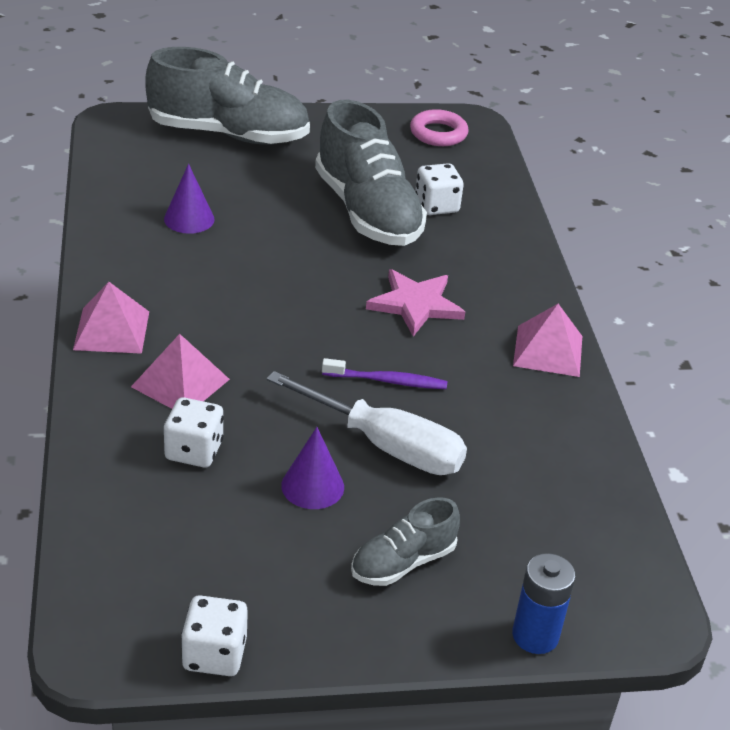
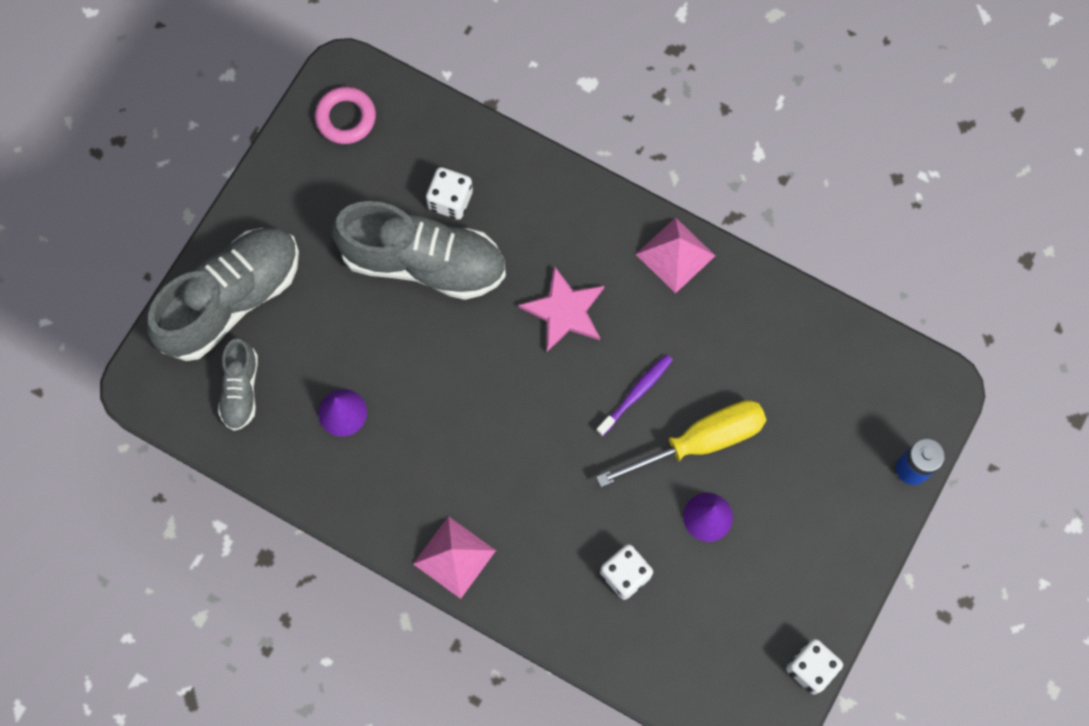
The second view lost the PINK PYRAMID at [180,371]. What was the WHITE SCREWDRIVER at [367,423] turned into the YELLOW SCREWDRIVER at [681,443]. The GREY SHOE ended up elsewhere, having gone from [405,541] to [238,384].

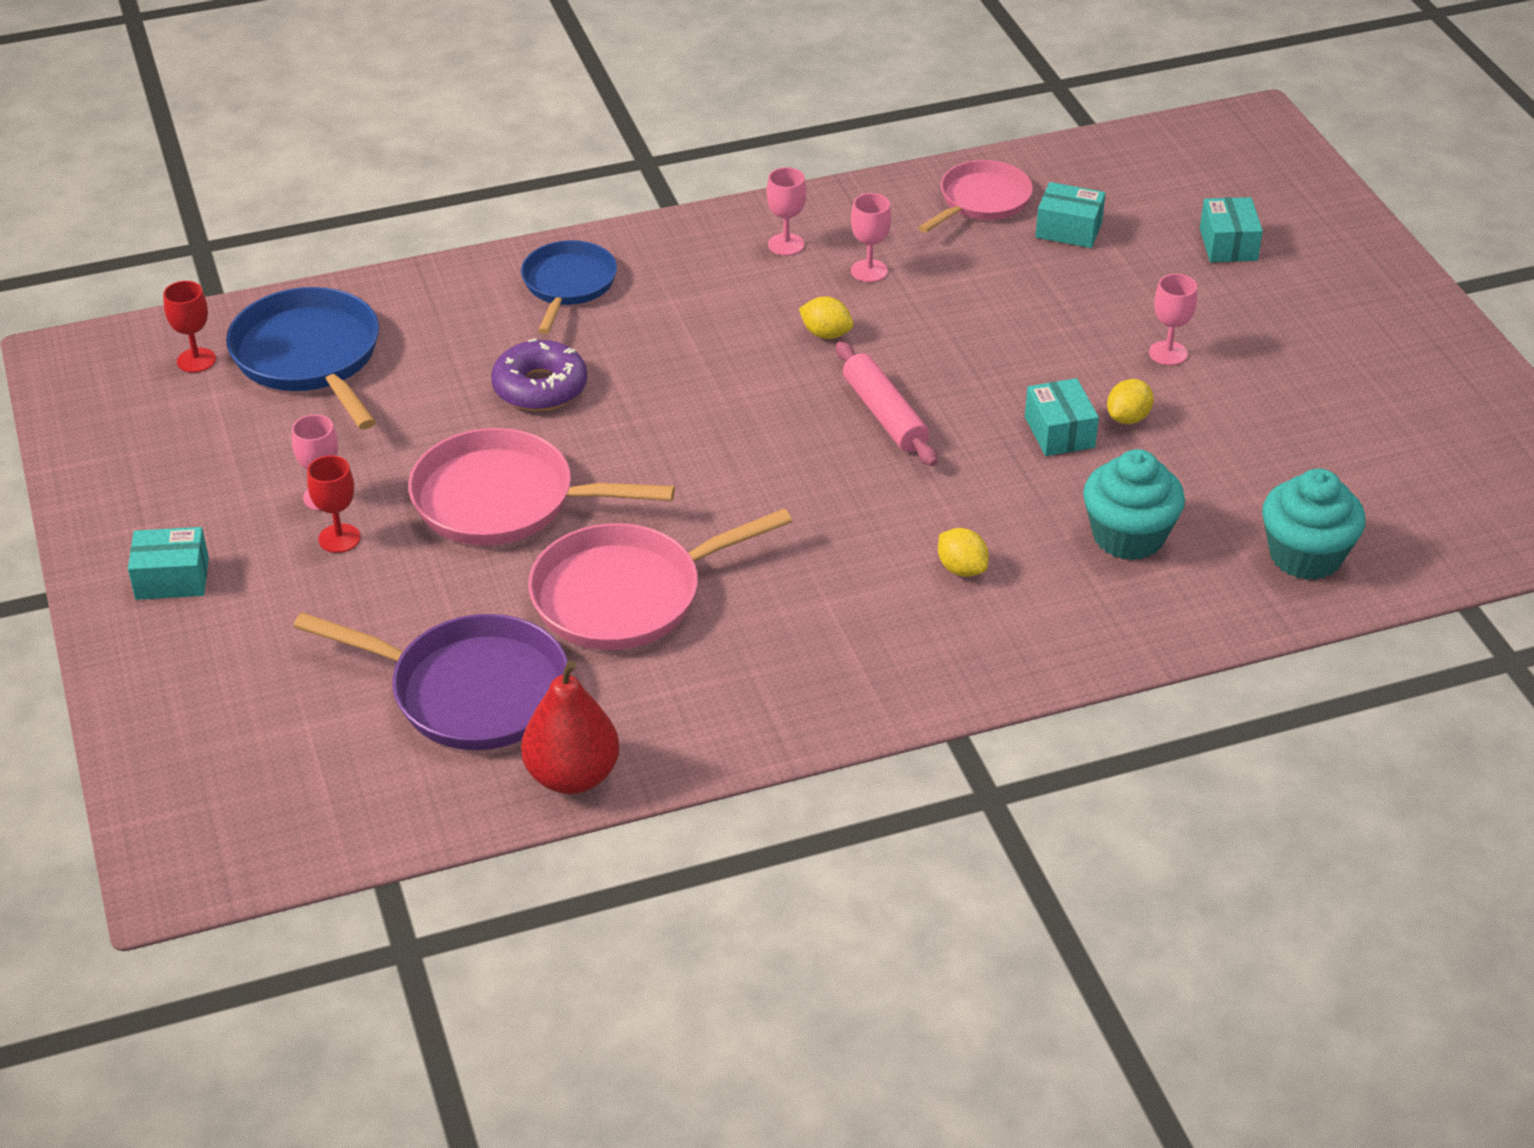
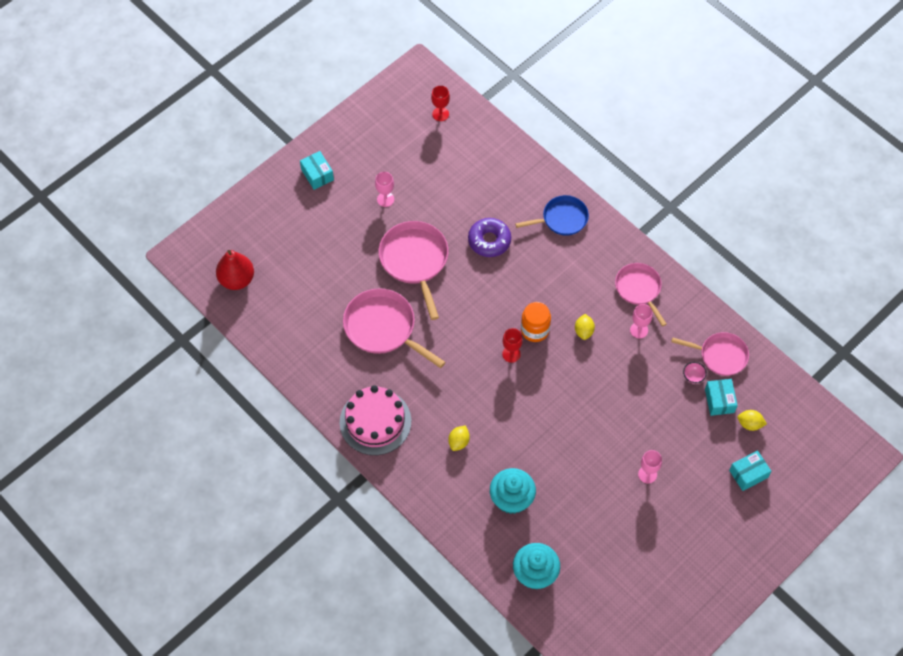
The second view lost the BLUE PAN at [302,358]. The second view lost the PURPLE PAN at [430,681]. The RED GOBLET ended up elsewhere, having gone from [334,504] to [512,345]. The RED PEAR ended up elsewhere, having gone from [570,727] to [235,270]. Where the PINK GOBLET stood at [786,211], the PINK PAN came to stand at [641,294]. The second view lost the PINK ROLLING PIN at [886,403]. The second view lost the TURQUOISE BOX at [1062,417]. The YELLOW LEMON ended up elsewhere, having gone from [1130,401] to [752,420]. The second view gained the PINK CAKE at [375,420]. The second view gained the ORANGE JAR at [536,322]. The second view gained the PINK BOWL at [695,373].

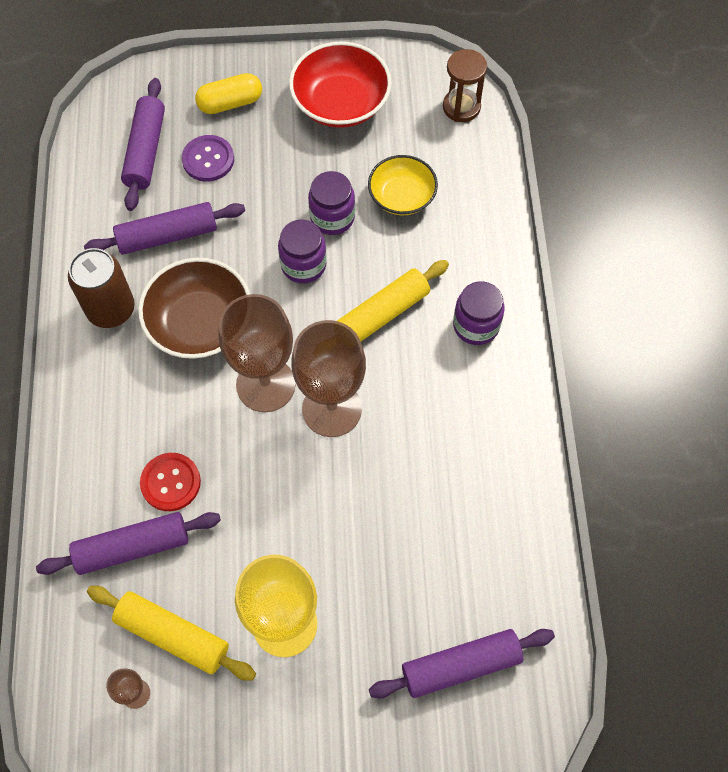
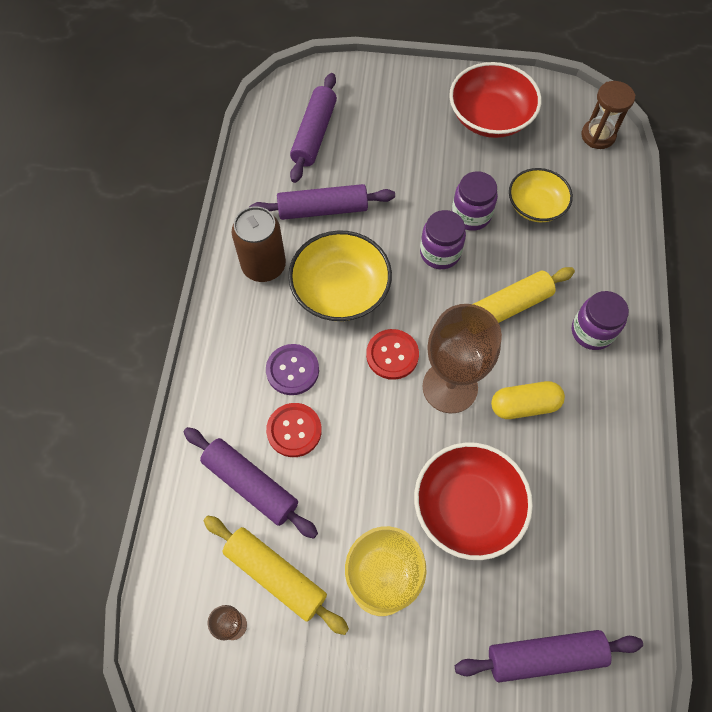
The PURPLE ROLLING PIN at [128,543] ended up facing another way, 45 degrees clockwise from before. What was the BROWN BOWL at [194,308] turned into the YELLOW BOWL at [340,275]. The PURPLE BUTTON ended up elsewhere, having gone from [208,158] to [292,369]. The YELLOW CAPSULE ended up elsewhere, having gone from [228,93] to [528,400]. Where the BROWN GOBLET stood at [256,353], the RED BUTTON came to stand at [392,354]. The second view gained the RED BOWL at [473,501].

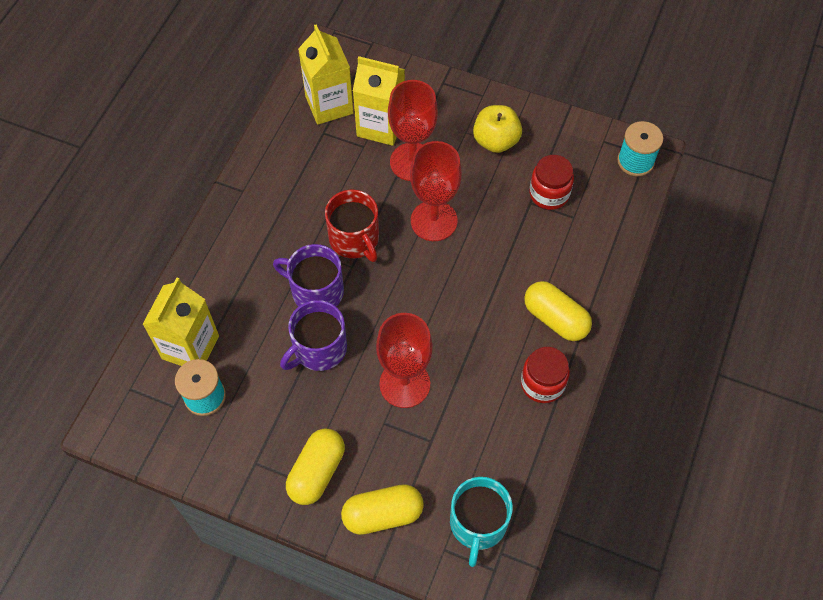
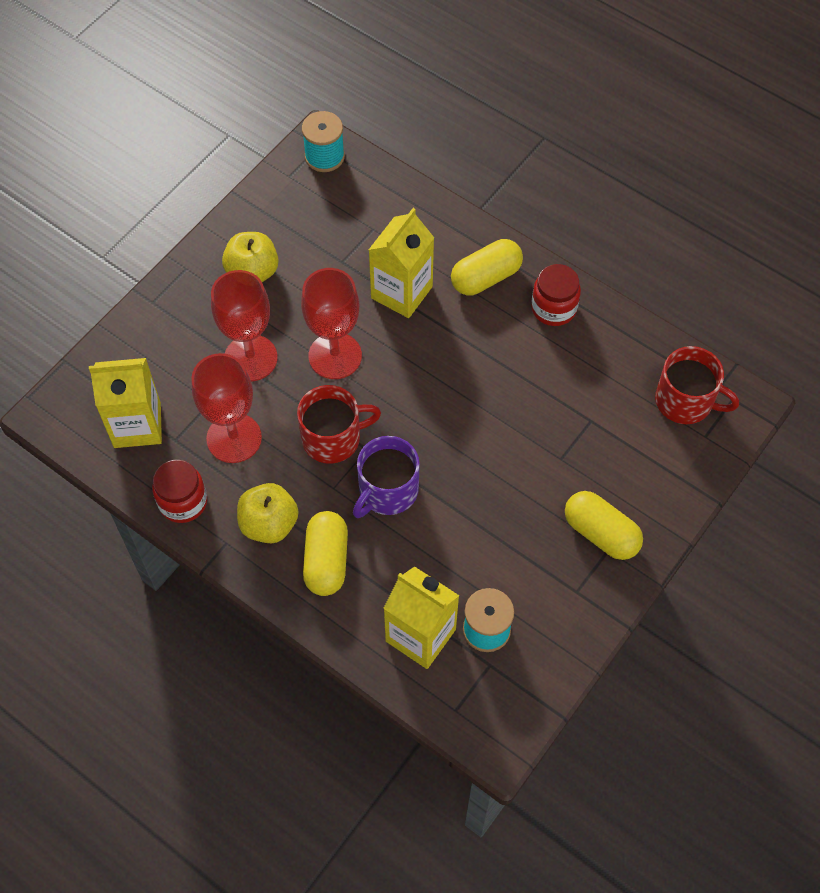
The second view lost the PURPLE MUG at [313,335]. The YELLOW CAPSULE ended up elsewhere, having gone from [382,509] to [325,553]. The YELLOW CARTON ended up elsewhere, having gone from [379,101] to [401,263]. The RED GOBLET ended up elsewhere, having gone from [404,360] to [226,408]. What was the TURQUOISE MUG at [481,522] turned into the RED MUG at [697,385]. The RED JAR ended up elsewhere, having gone from [551,182] to [179,491]. The second view gained the YELLOW APPLE at [268,513].

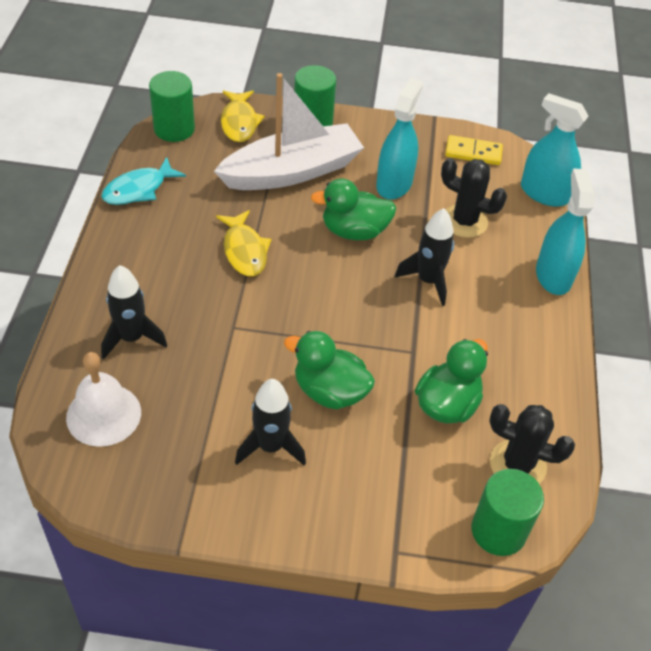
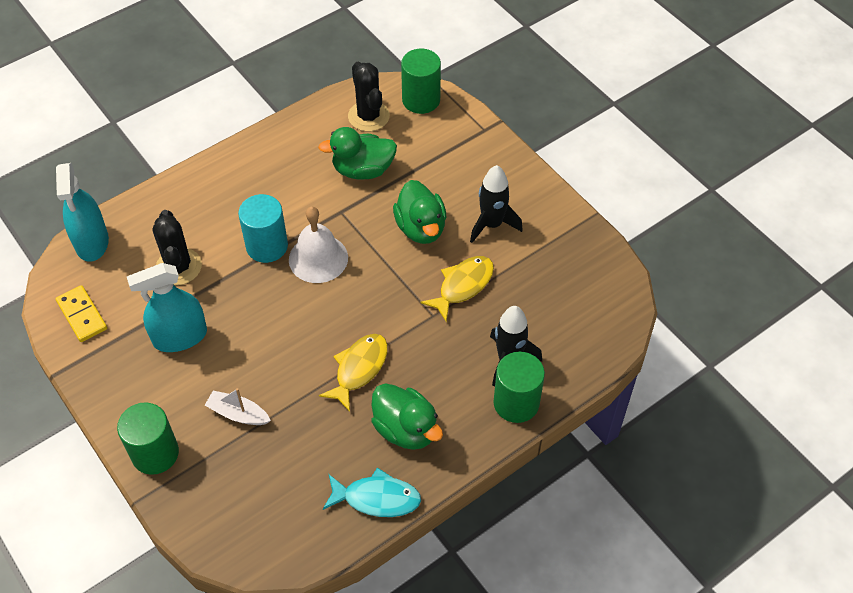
The WHITE BELL ended up elsewhere, having gone from [103,399] to [318,244]. The GREEN CYLINDER ended up elsewhere, having gone from [172,106] to [519,387]. The size of the WHITE BOAT at [289,131] changed by a factor of 0.42. The YELLOW FISH ended up elsewhere, having gone from [243,116] to [457,289]. The GREEN DUCK ended up elsewhere, having gone from [353,209] to [407,416]. Where the BLACK ROCKET stood at [424,257], the TURQUOISE CYLINDER came to stand at [263,228]. The second view lost the TURQUOISE SPRAY BOTTLE at [565,231].

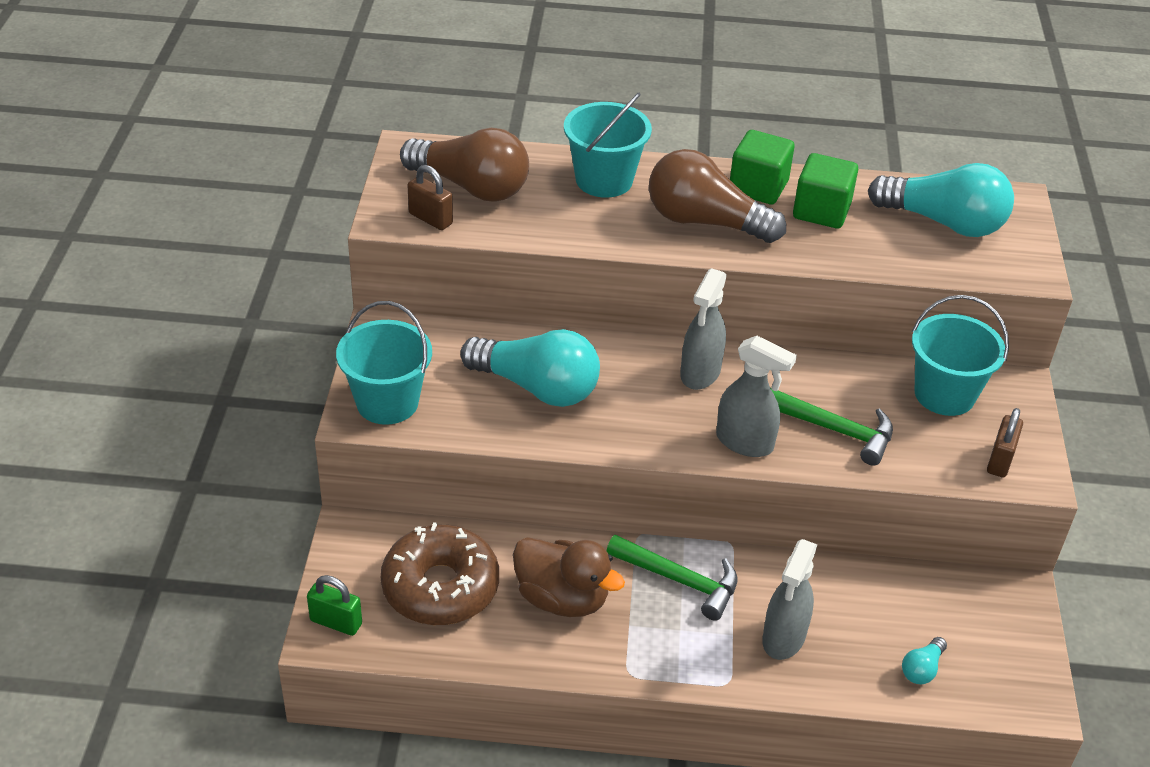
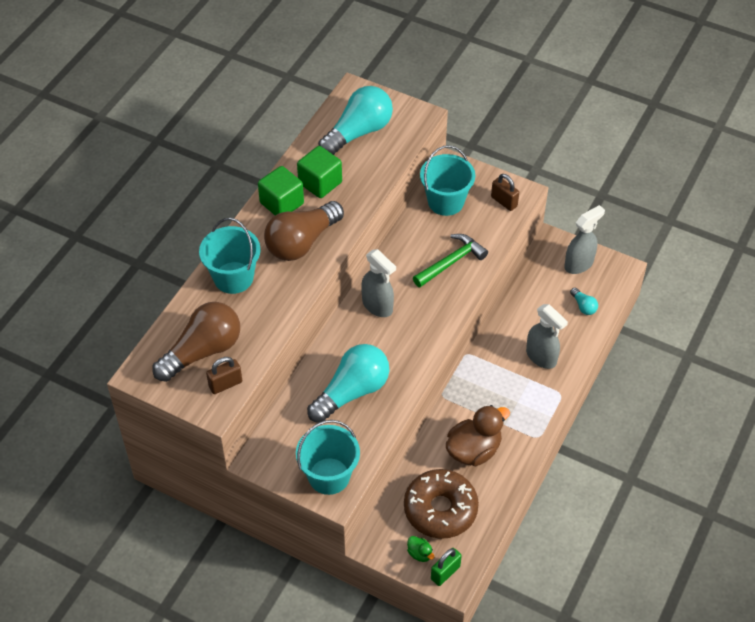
The second view lost the GREEN HAMMER at [671,578]. The GREY SPRAY BOTTLE ended up elsewhere, having gone from [756,396] to [584,239]. The second view gained the GREEN DUCK at [420,549].

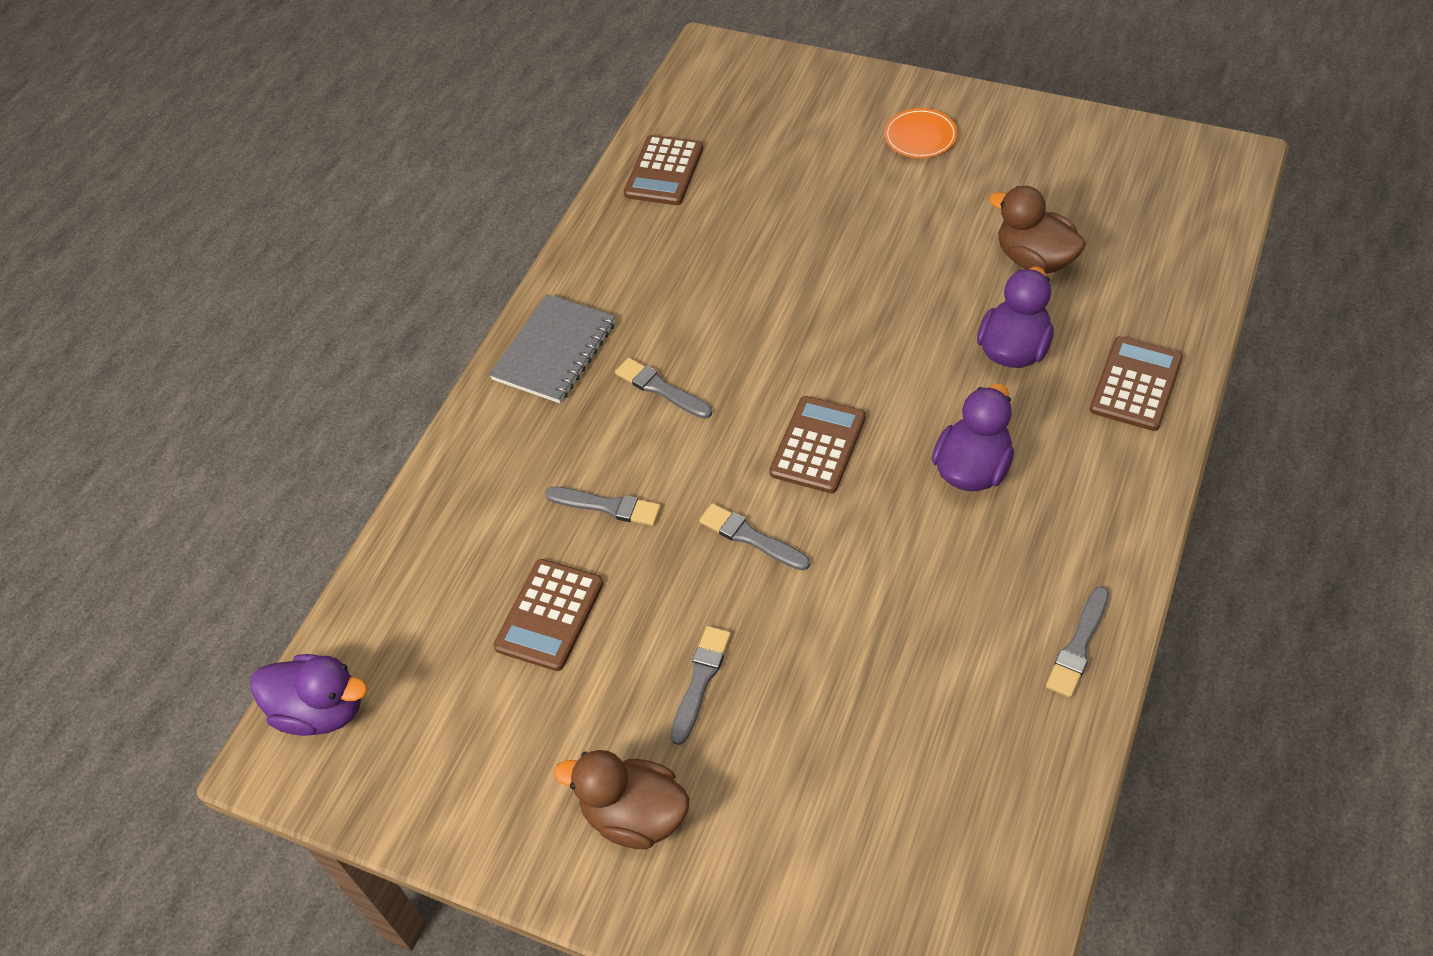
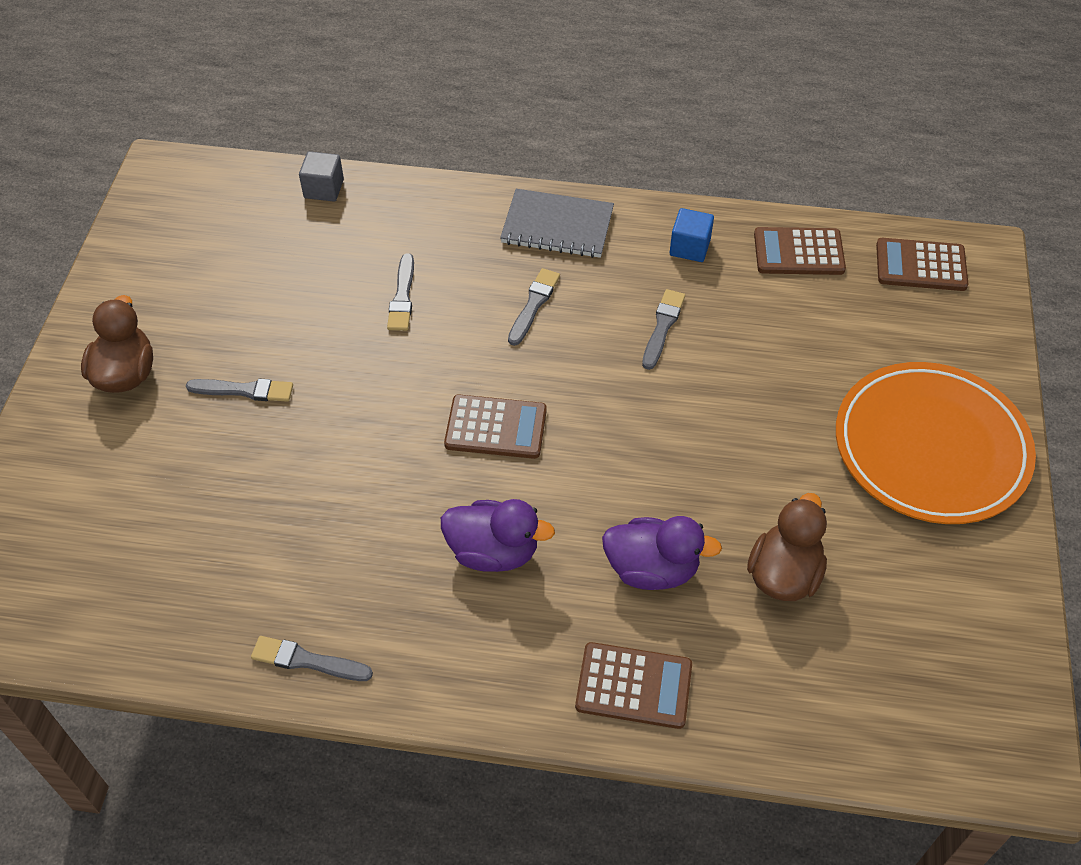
The second view lost the PURPLE DUCK at [308,695]. The BROWN CALCULATOR ended up elsewhere, having gone from [548,615] to [922,264]. The GREY BRUSH ended up elsewhere, having gone from [754,537] to [663,329]. The size of the ORANGE PLATE at [921,133] changed by a factor of 2.43. The second view gained the GREY CUBE at [321,176]. The second view gained the BLUE CUBE at [692,235].

